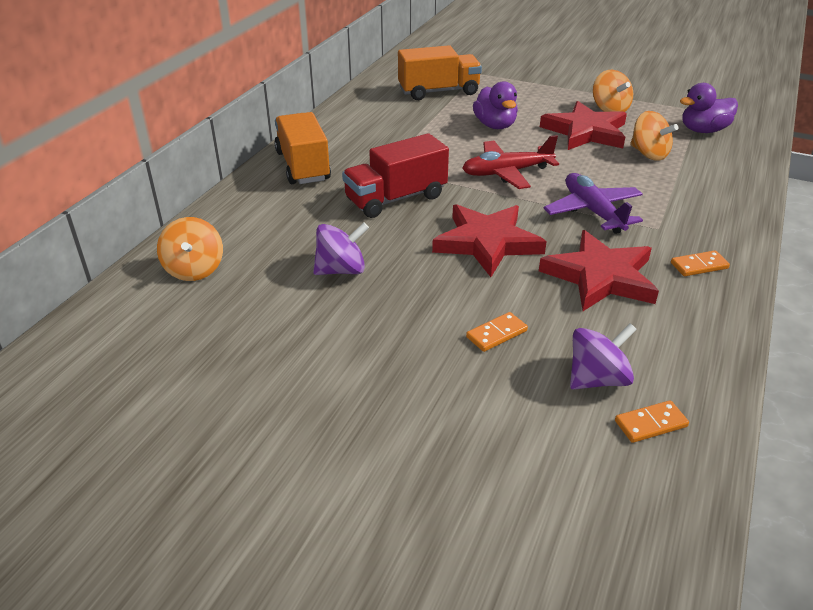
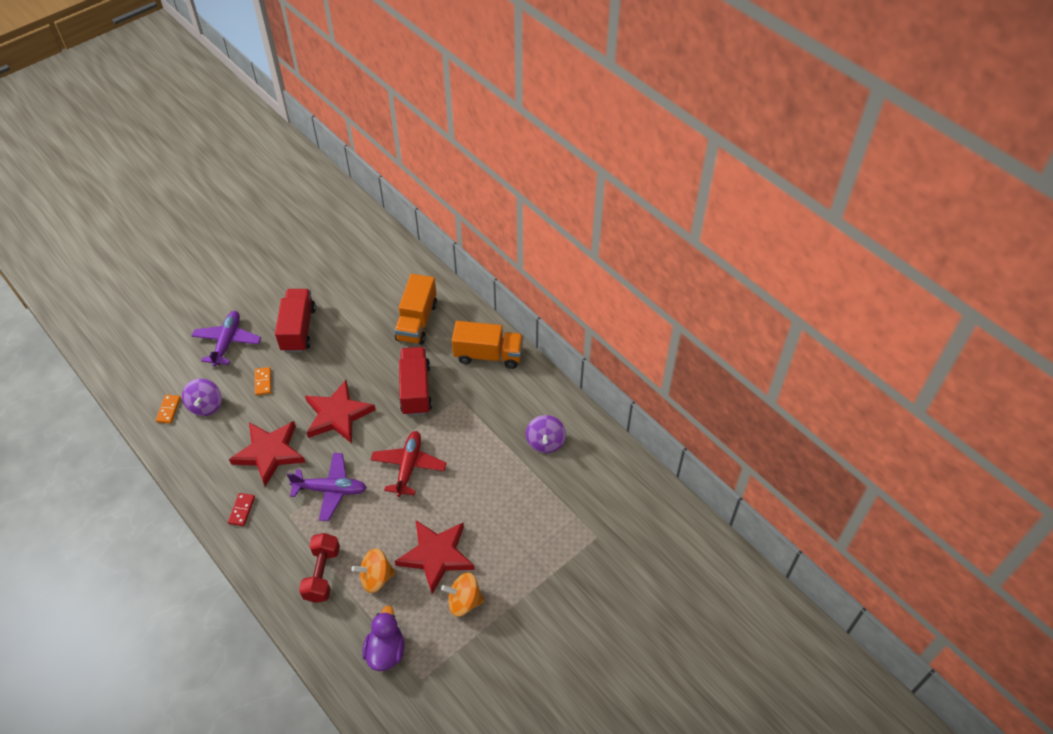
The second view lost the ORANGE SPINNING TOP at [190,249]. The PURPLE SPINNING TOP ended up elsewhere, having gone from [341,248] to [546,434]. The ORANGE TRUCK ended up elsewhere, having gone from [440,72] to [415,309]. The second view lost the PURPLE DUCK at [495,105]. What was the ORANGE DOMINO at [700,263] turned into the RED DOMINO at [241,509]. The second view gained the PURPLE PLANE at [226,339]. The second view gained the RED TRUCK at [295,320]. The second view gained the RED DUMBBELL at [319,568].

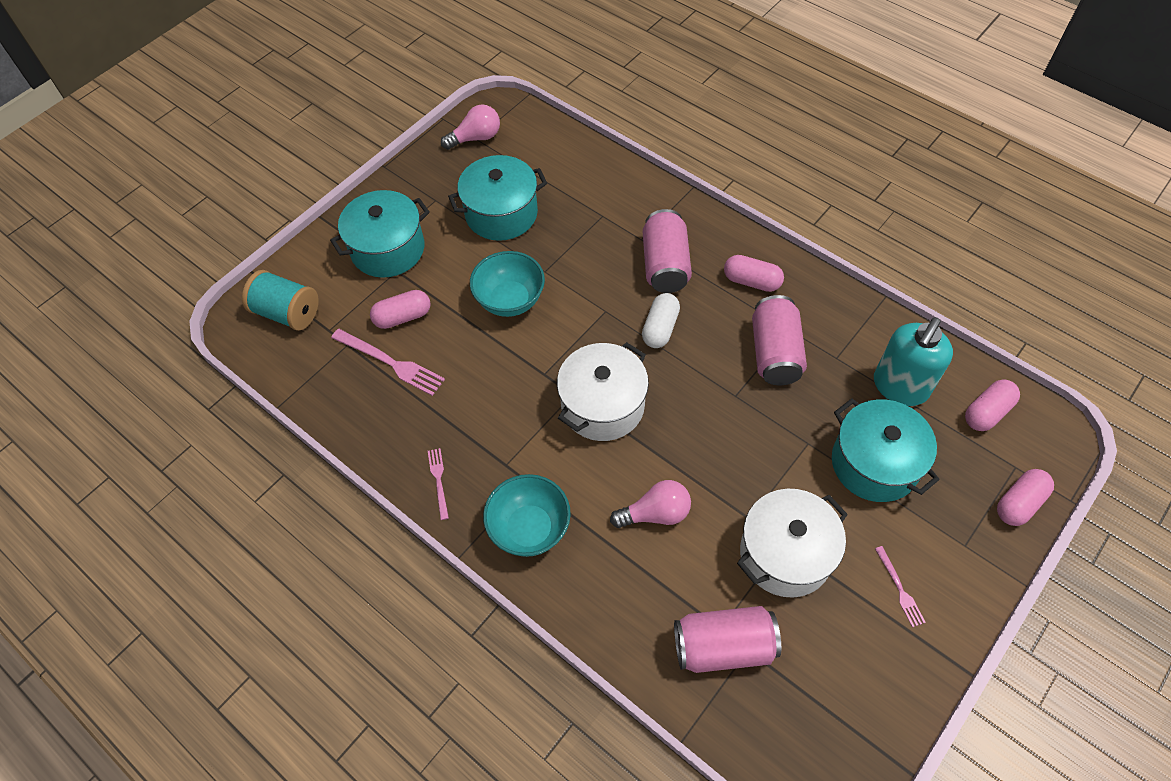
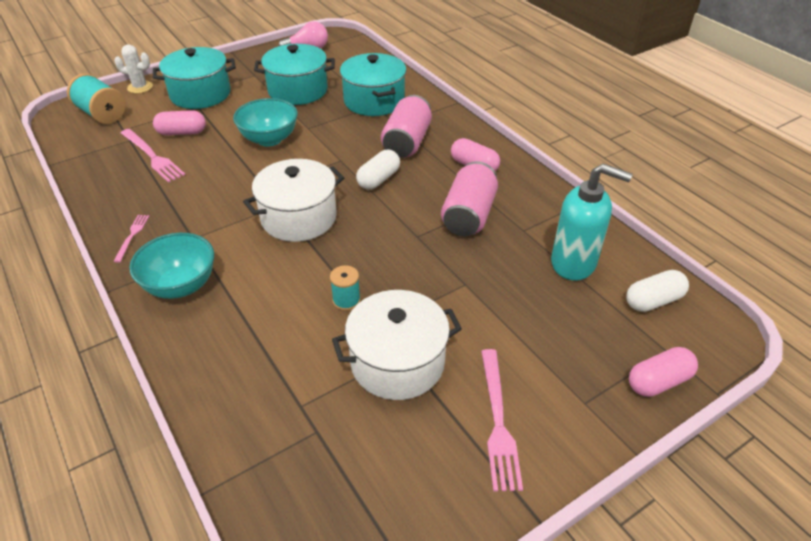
The second view lost the PINK LIGHT BULB at [650,504]. The second view lost the PINK CAN at [727,639]. The TURQUOISE POT ended up elsewhere, having gone from [886,450] to [373,84]. The TURQUOISE SOAP DISPENSER at [913,361] ended up facing another way, 120 degrees counterclockwise from before. The size of the PINK FORK at [900,586] changed by a factor of 1.77. What was the PINK CAPSULE at [992,405] turned into the WHITE CAPSULE at [657,291]. The second view gained the WHITE CACTUS at [133,69]. The second view gained the TURQUOISE SPOOL at [345,288].

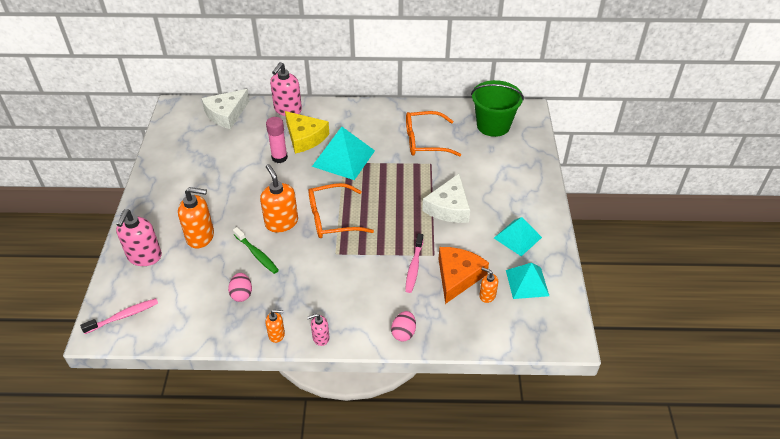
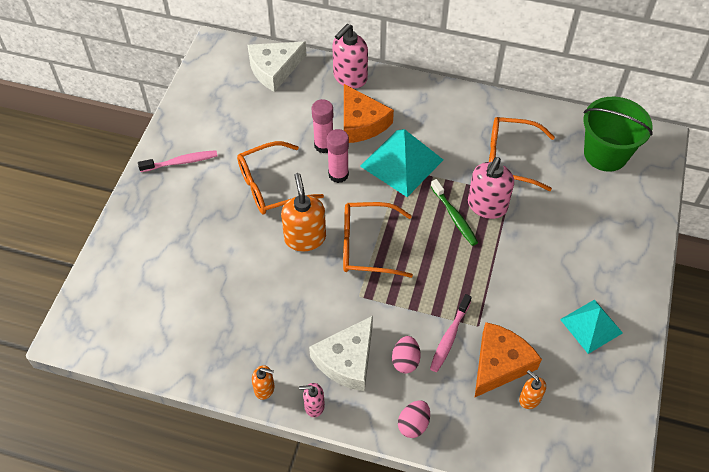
The PINK TOOTHBRUSH ended up elsewhere, having gone from [119,316] to [177,161]. The PINK SOAP DISPENSER ended up elsewhere, having gone from [139,238] to [491,188]. The second view lost the ORANGE SOAP DISPENSER at [196,218]. The PINK EGG ended up elsewhere, having gone from [240,287] to [406,354]. The GREEN TOOTHBRUSH ended up elsewhere, having gone from [256,250] to [454,212]. What was the YELLOW CHEESE at [307,132] turned into the ORANGE CHEESE at [369,113]. The WHITE CHEESE ended up elsewhere, having gone from [446,198] to [341,353]. The second view lost the TURQUOISE PYRAMID at [527,281]. The second view gained the ORANGE GLASSES at [280,177]. The second view gained the PINK GLUE STICK at [338,156].

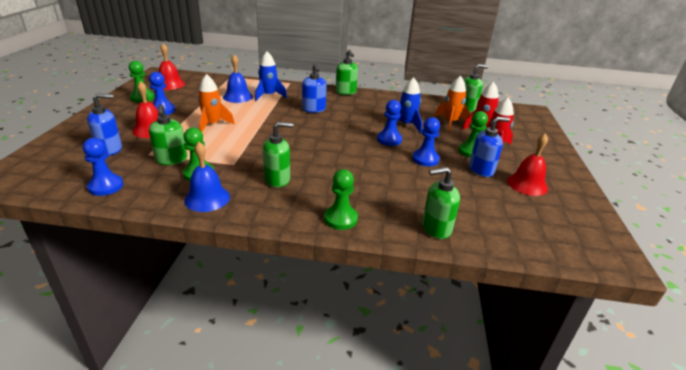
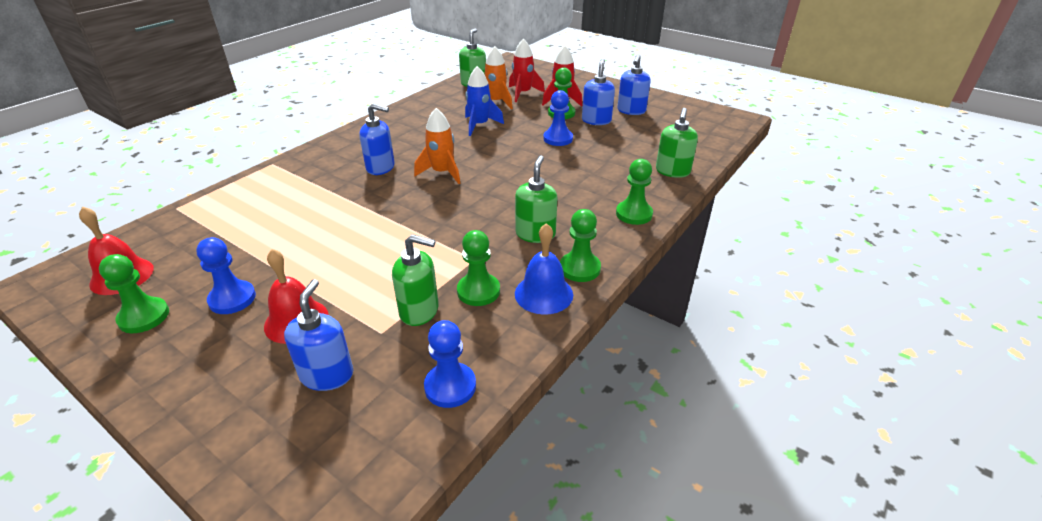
The ORANGE ROCKET ended up elsewhere, having gone from [216,103] to [437,146]. The second view lost the BLUE BELL at [238,78]. The second view lost the BLUE ROCKET at [271,76]. The second view lost the GREEN SOAP DISPENSER at [346,72]. The second view lost the BLUE PAWN at [389,123]. Where the RED BELL stood at [527,164], the BLUE SOAP DISPENSER came to stand at [634,84]. The second view gained the GREEN PAWN at [580,245].

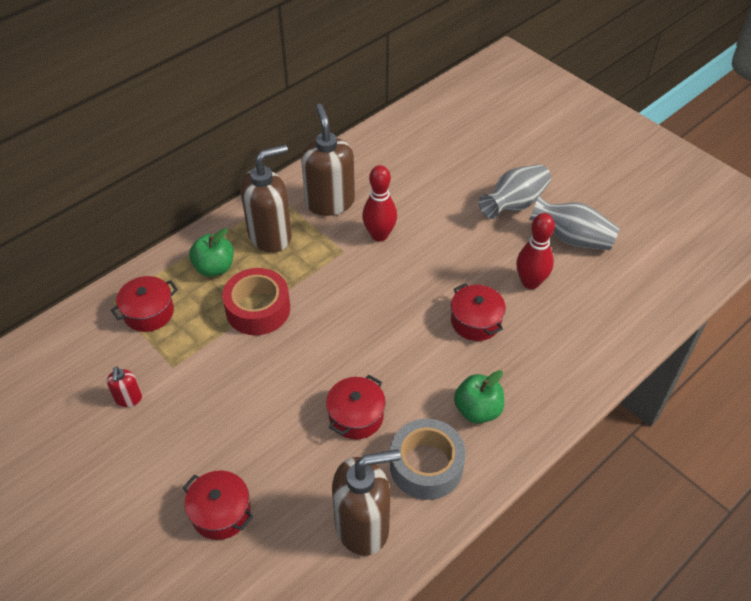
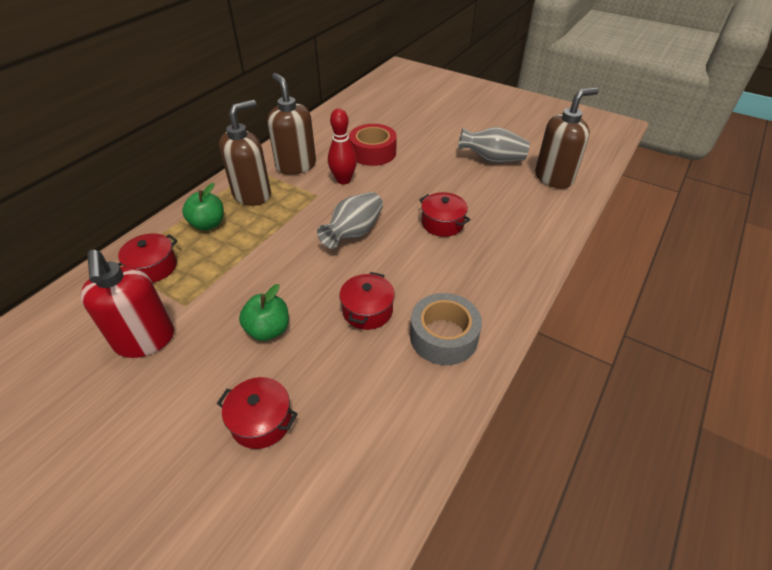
The size of the RED SOAP DISPENSER at [124,386] changed by a factor of 2.18. The RED TAPE ended up elsewhere, having gone from [256,301] to [373,145]. The BROWN SOAP DISPENSER ended up elsewhere, having gone from [366,502] to [567,138]. The GREEN APPLE ended up elsewhere, having gone from [479,396] to [264,312]. The GREY VASE ended up elsewhere, having gone from [515,191] to [350,220]. The second view lost the RED BOWLING PIN at [535,251].

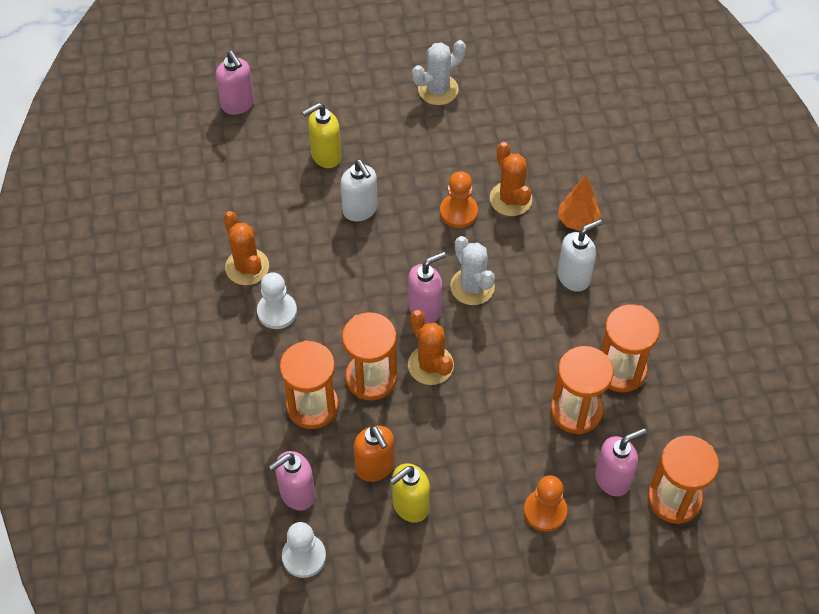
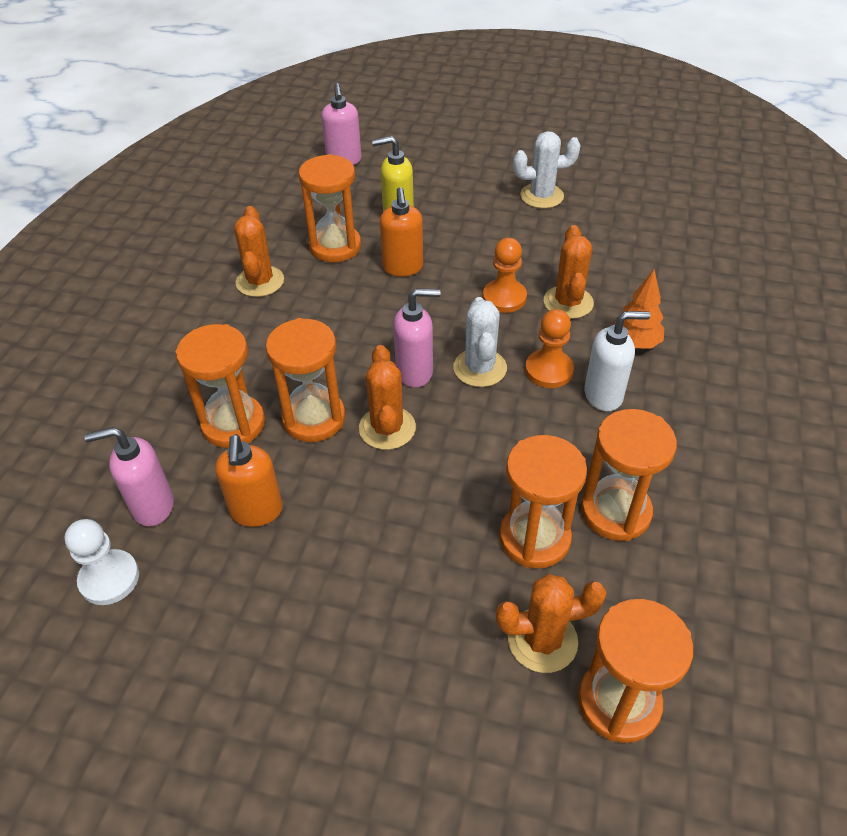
The second view lost the WHITE PAWN at [277,300]. What was the WHITE SOAP DISPENSER at [359,191] turned into the ORANGE SOAP DISPENSER at [401,232]. The second view lost the YELLOW SOAP DISPENSER at [410,493]. The ORANGE PAWN ended up elsewhere, having gone from [545,503] to [549,348]. Where the PINK SOAP DISPENSER stood at [621,462], the ORANGE CACTUS came to stand at [551,623]. The second view gained the ORANGE HOURGLASS at [330,208].

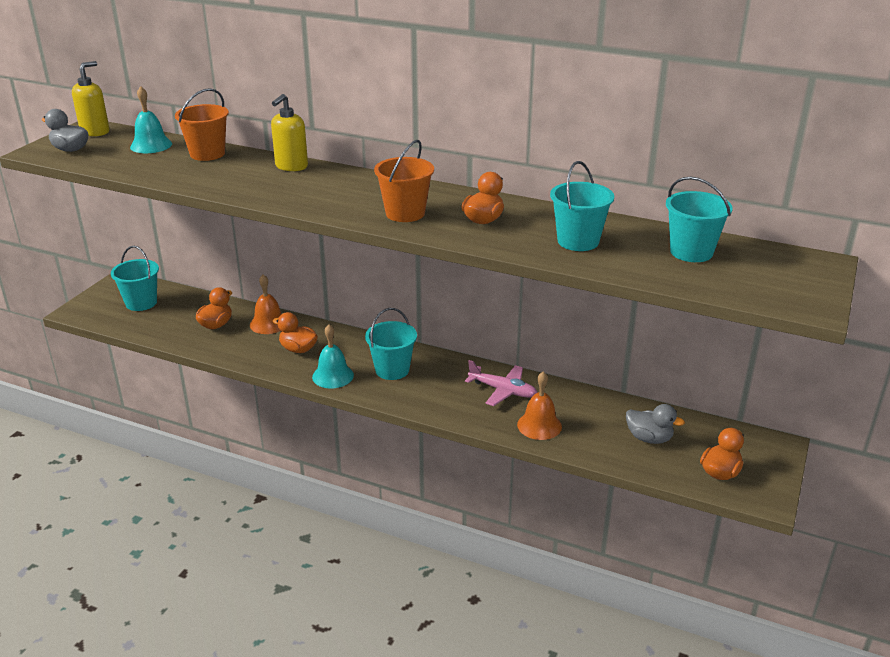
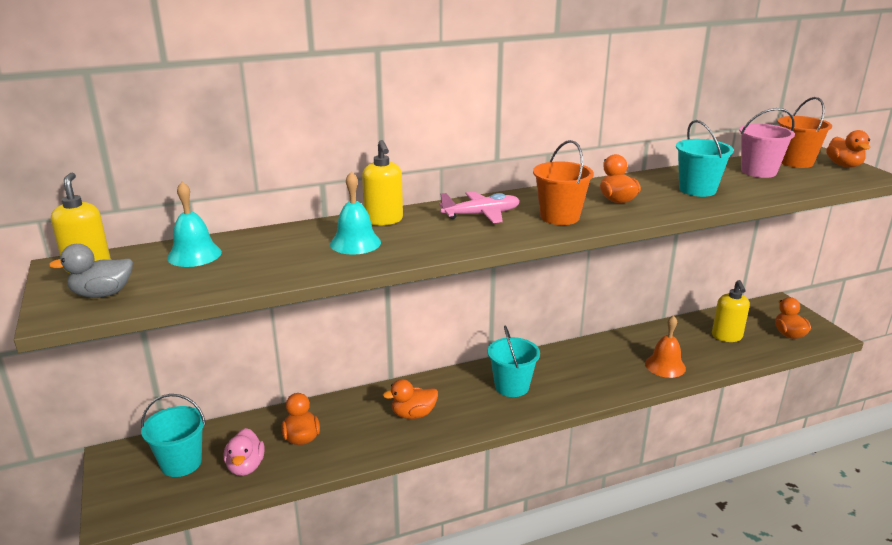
The ORANGE BUCKET ended up elsewhere, having gone from [202,124] to [805,132]. The second view lost the ORANGE BELL at [266,304]. The TURQUOISE BELL ended up elsewhere, having gone from [333,356] to [355,213]. The PINK PLANE ended up elsewhere, having gone from [501,383] to [479,207]. Where the GREY DUCK stood at [655,424], the YELLOW SOAP DISPENSER came to stand at [731,311]. What was the TURQUOISE BUCKET at [699,219] turned into the PINK BUCKET at [767,143]. The second view gained the PINK DUCK at [244,452]. The second view gained the ORANGE DUCK at [848,148].

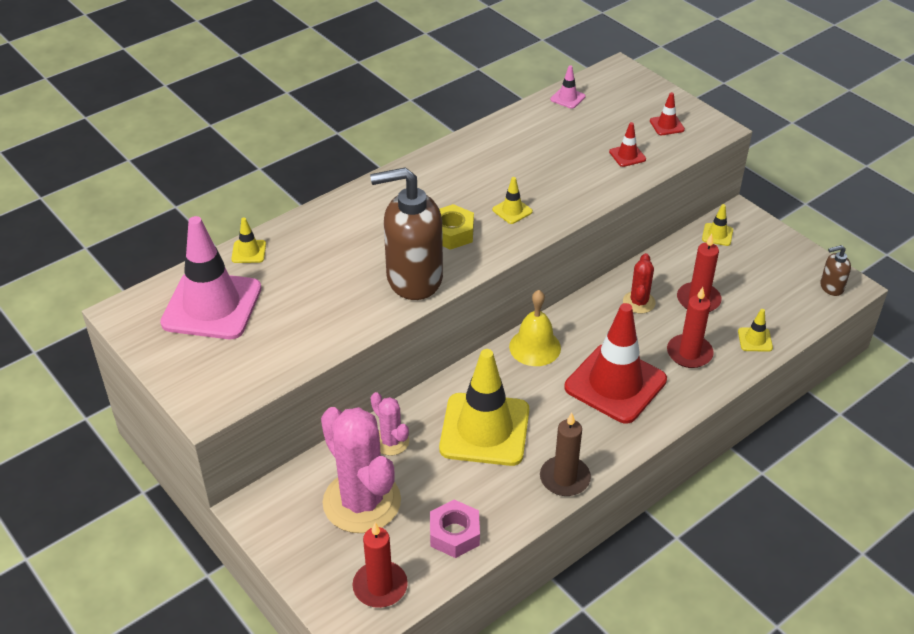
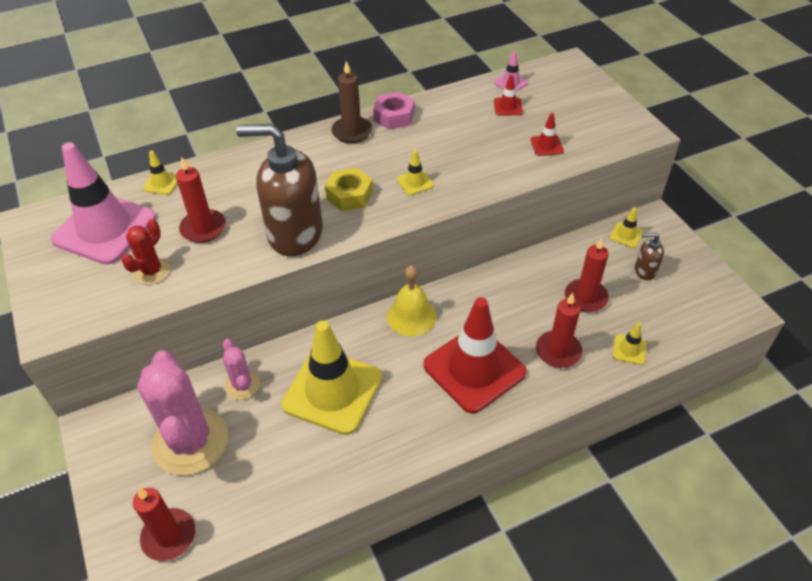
The PINK NUT ended up elsewhere, having gone from [455,529] to [394,111]. The BROWN CANDLE ended up elsewhere, having gone from [565,454] to [351,102]. The RED CACTUS ended up elsewhere, having gone from [639,283] to [146,252]. The RED TRAFFIC CONE ended up elsewhere, having gone from [667,113] to [508,95]. The BROWN SOAP DISPENSER ended up elsewhere, having gone from [835,270] to [649,256]. The second view gained the RED CANDLE at [201,200].

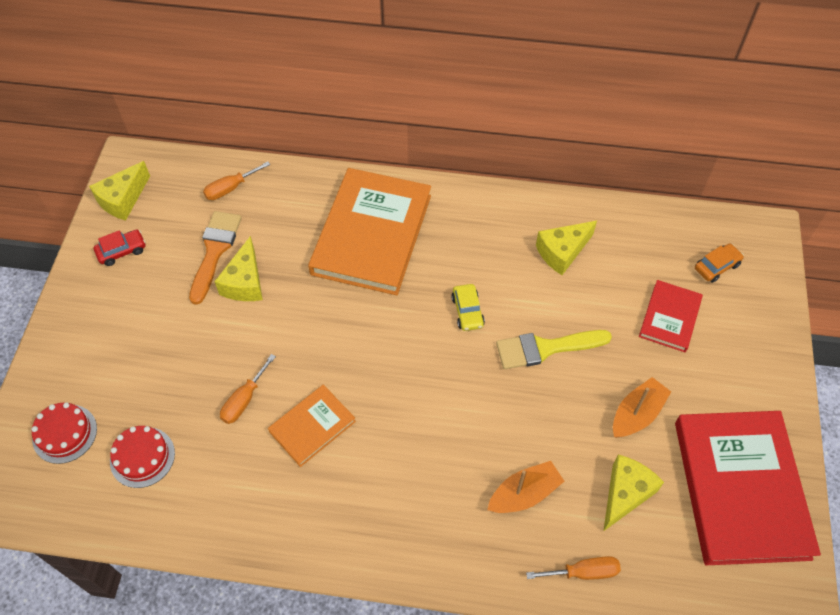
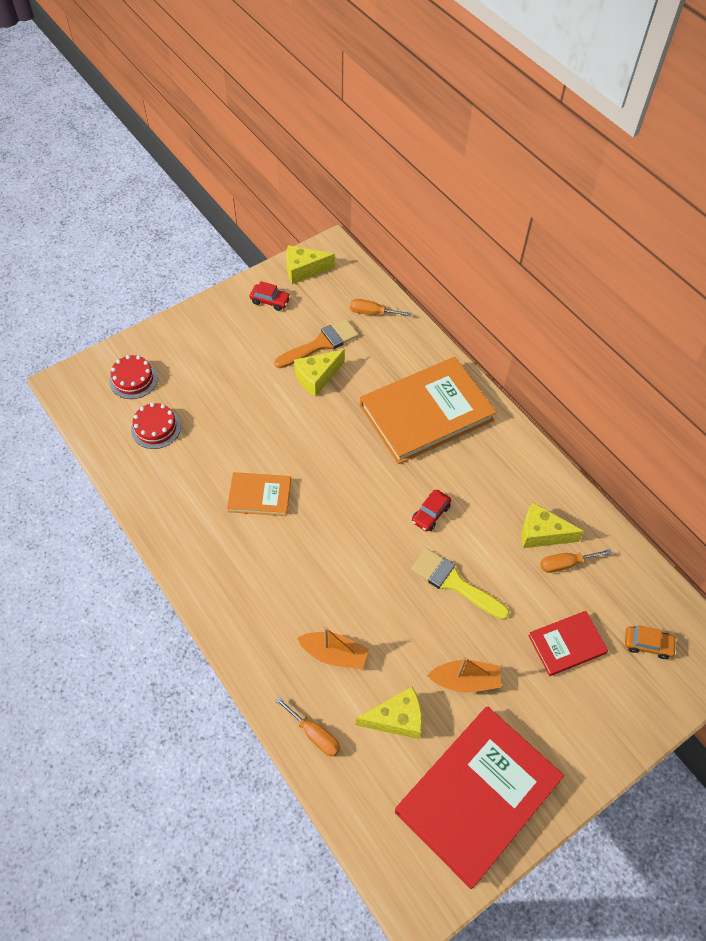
The ORANGE SCREWDRIVER ended up elsewhere, having gone from [248,389] to [576,561]. What was the YELLOW CAR at [468,307] turned into the RED CAR at [431,511].

